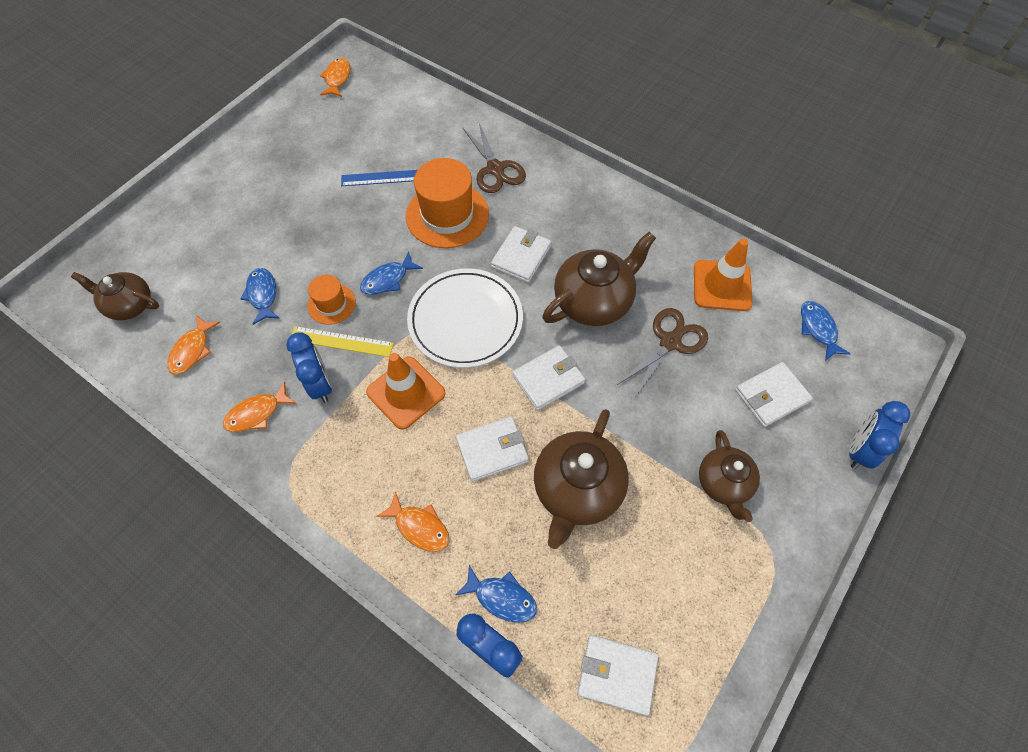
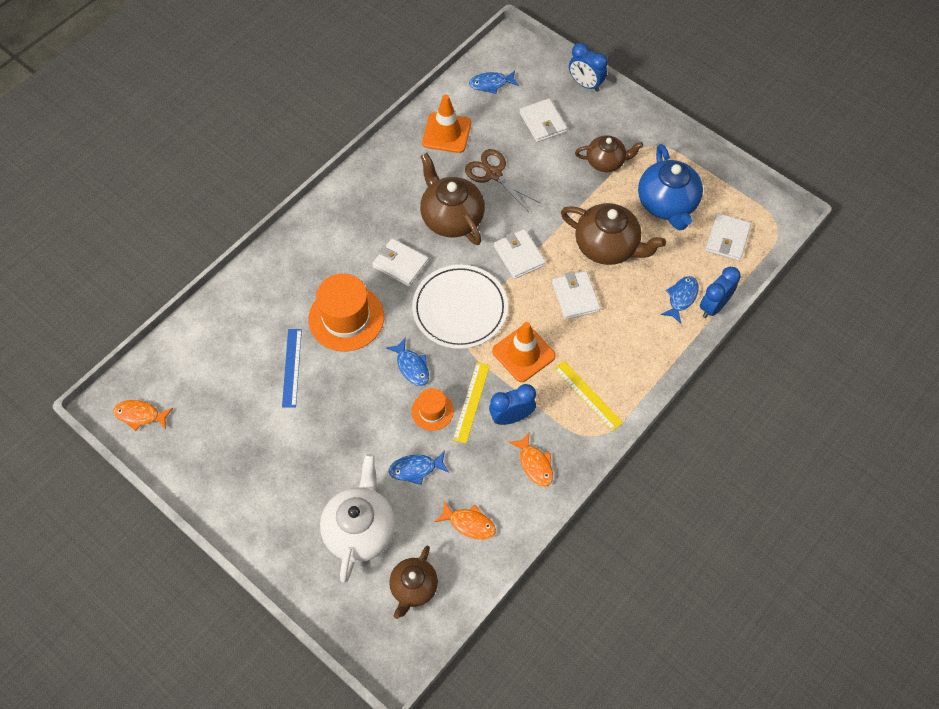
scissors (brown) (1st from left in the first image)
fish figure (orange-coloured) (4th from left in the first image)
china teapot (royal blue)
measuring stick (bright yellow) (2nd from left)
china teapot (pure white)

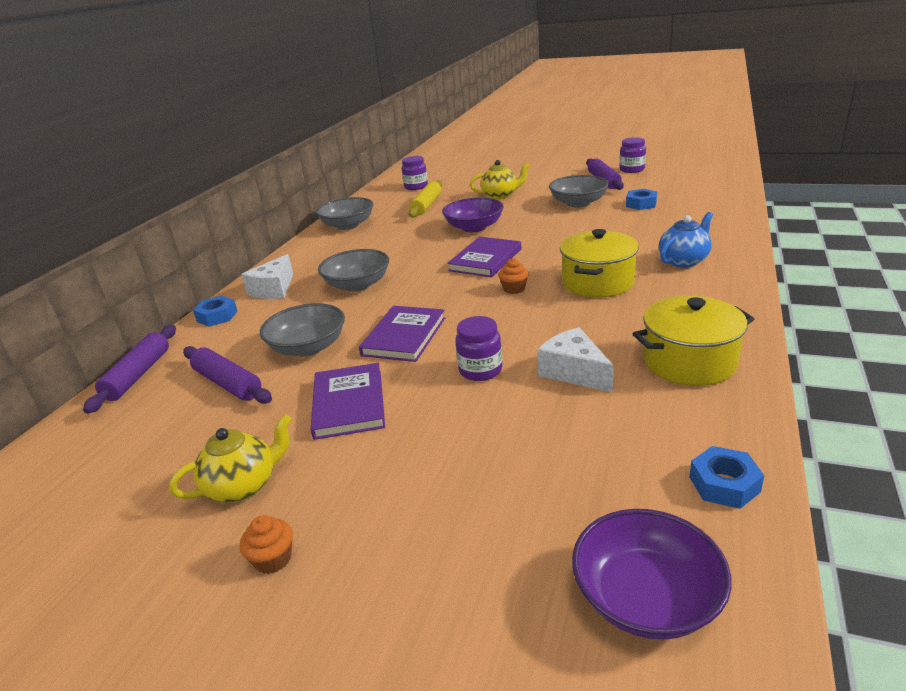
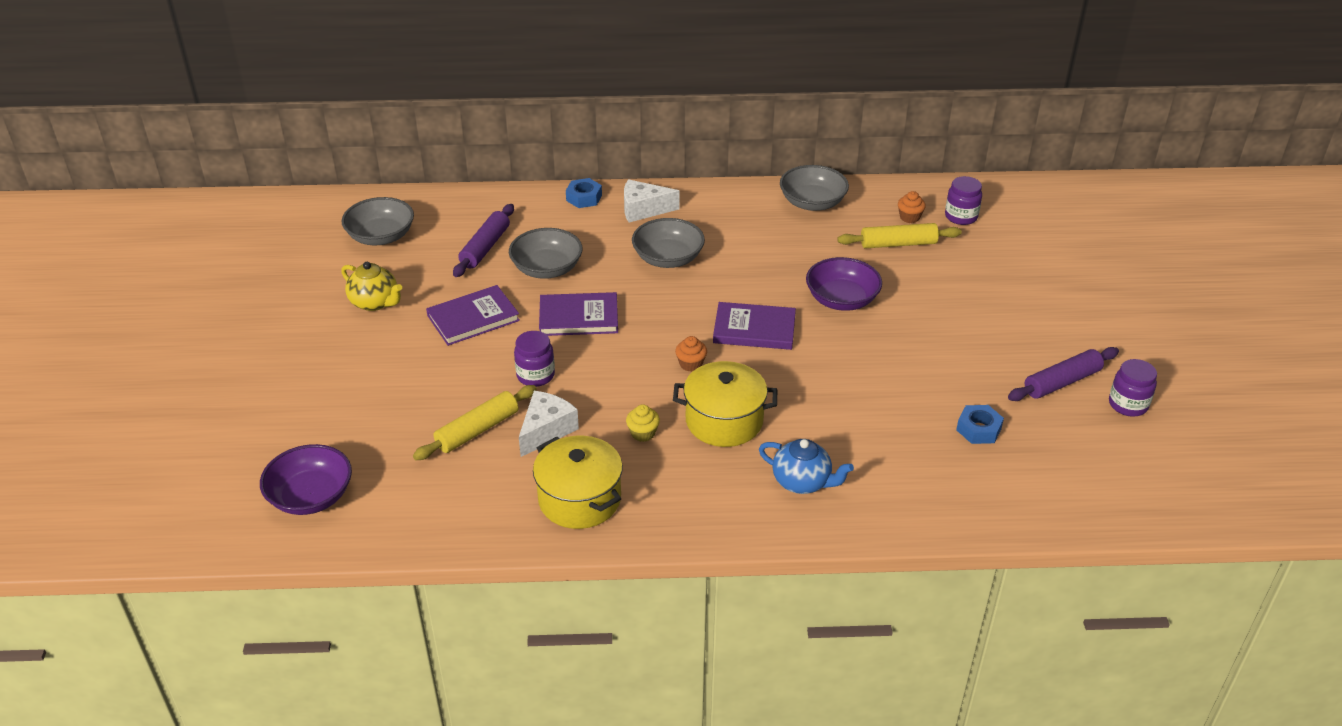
china teapot (bright yellow) (2nd from left in the first image)
serving bowl (grey) (1st from left)
dough roller (violet) (1st from left in the first image)
hex nut (royal blue) (3rd from left in the first image)
muffin (orange-coloured) (2nd from left)
dough roller (bright yellow) (1st from left)
muffin (bright yellow)

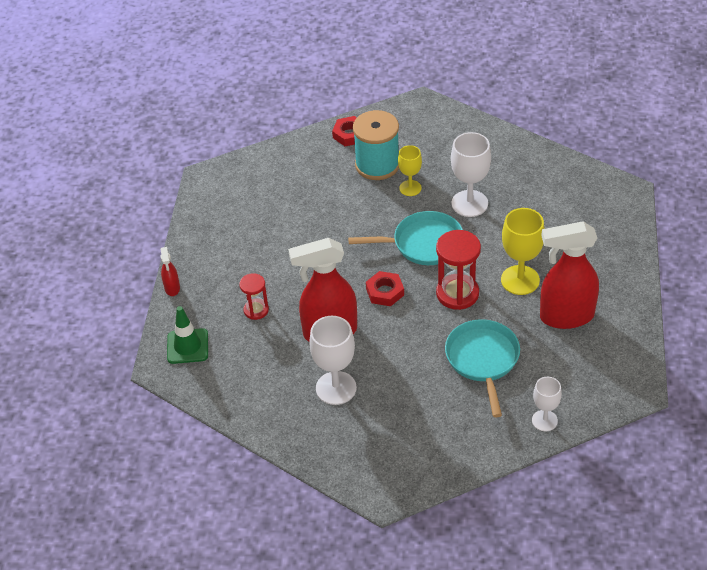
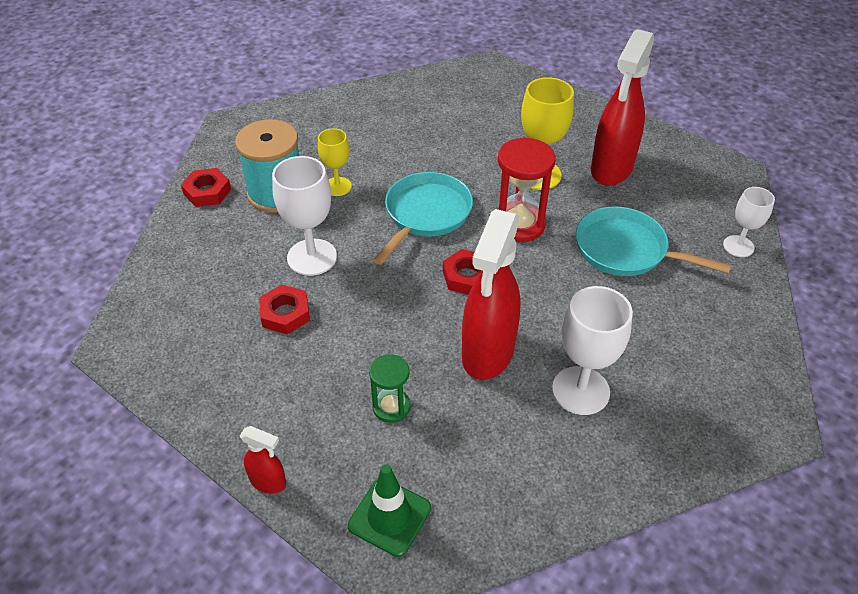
goblet (pure white) (1st from left)
hourglass (leaf-green)
hex nut (red) (2nd from left)

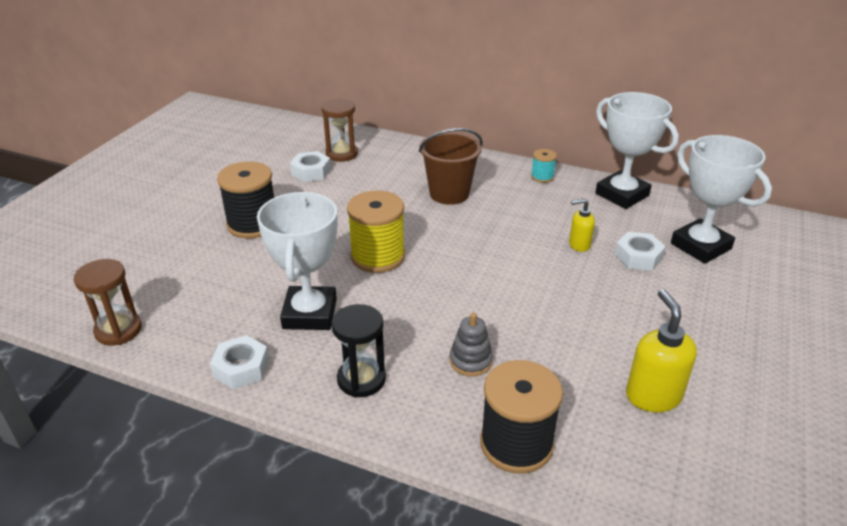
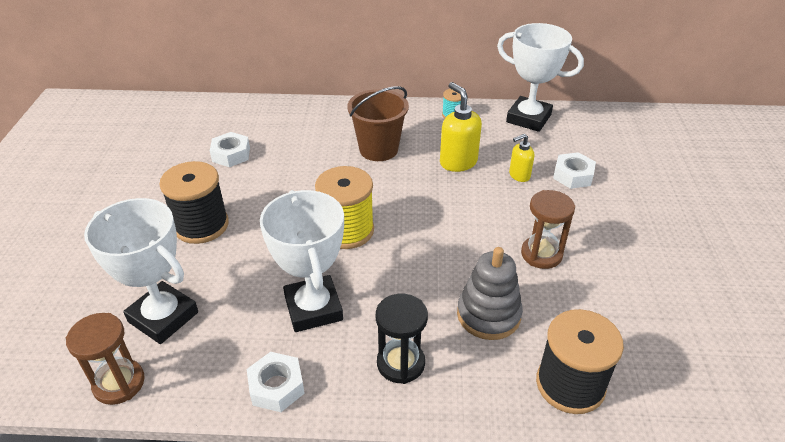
hourglass (brown) (2nd from left)
trophy (pure white) (1st from left)
pump bottle (bright yellow) (1st from left)
ring stacker (grey)

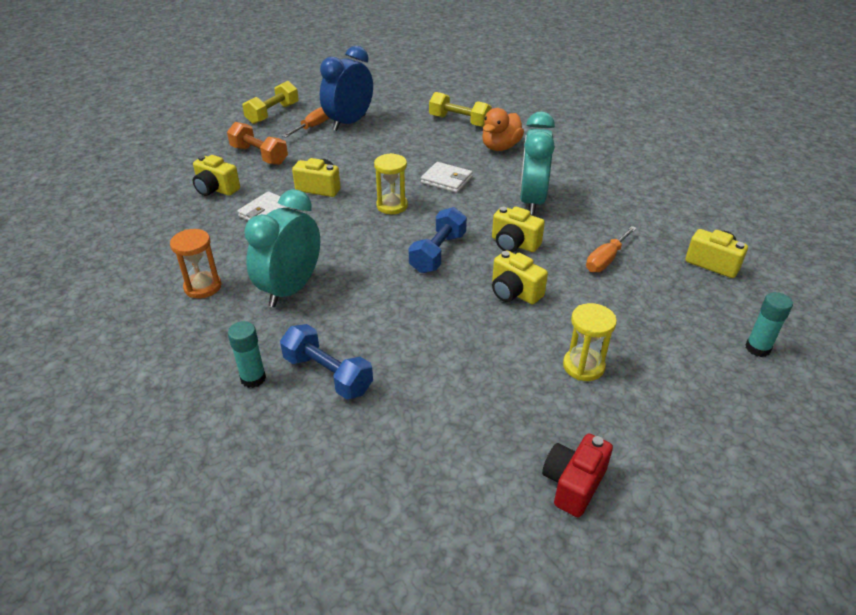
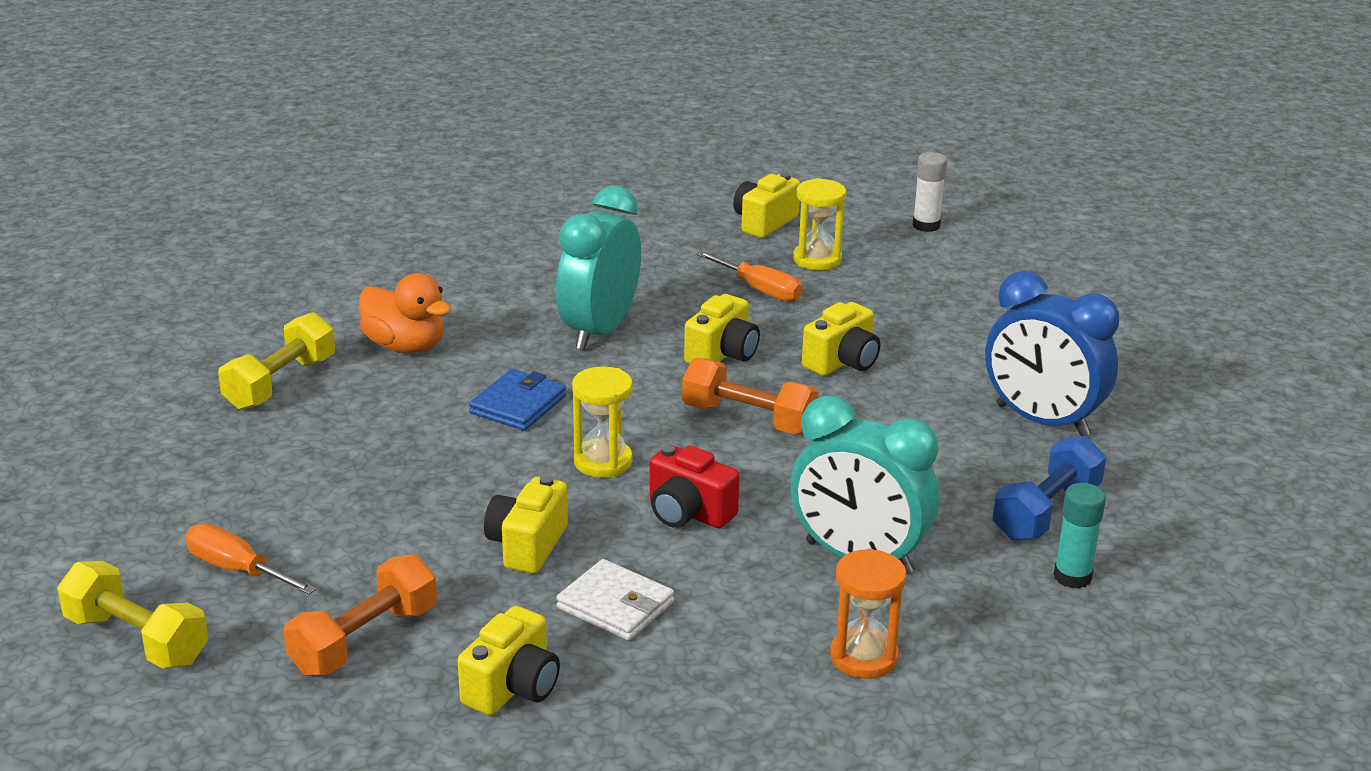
bedside clock (royal blue)
bedside clock (turquoise) (1st from left)
card wallet (royal blue)
hand weight (orange-coloured) (2nd from left)
stick of glue (pure white)
hourglass (bright yellow) (2nd from left)
camera (red)

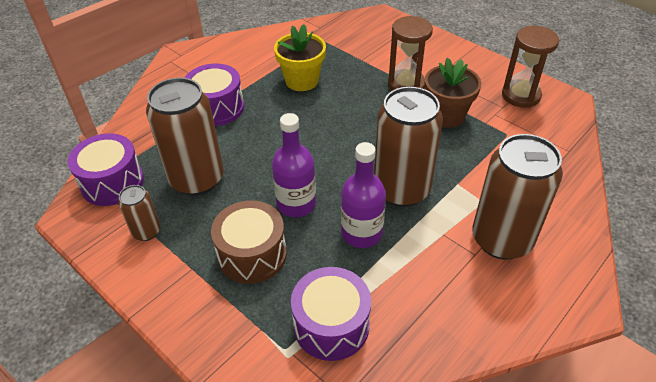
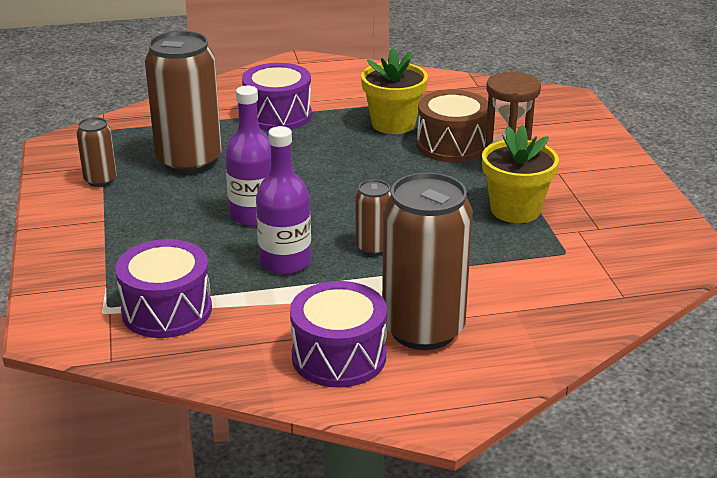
hourglass (brown) (2nd from left in the first image)
flower pot (bright yellow) (2nd from left)
can (brown) (3rd from left)
toy drum (violet) (3rd from left)
toy drum (brown)

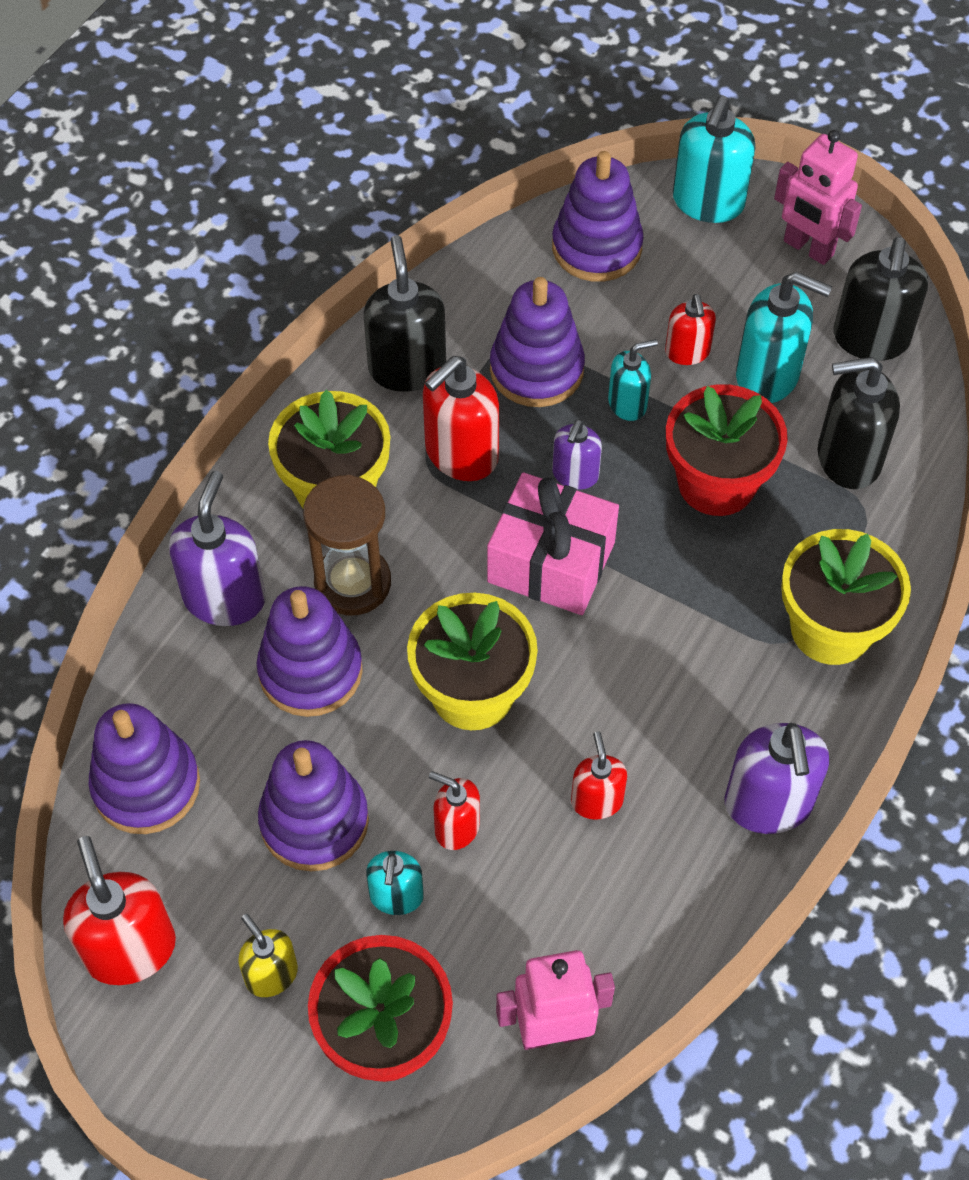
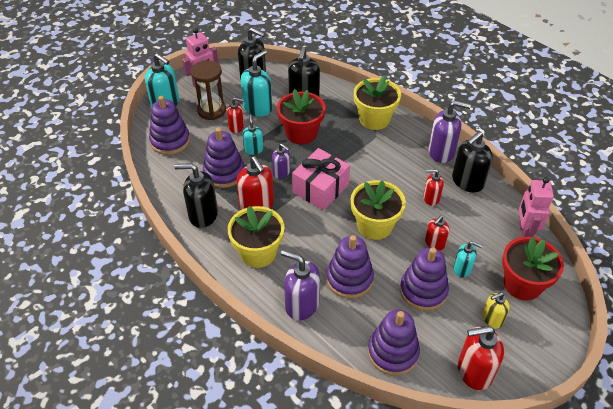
hourglass (brown)
pump bottle (jet-black) (4th from left)

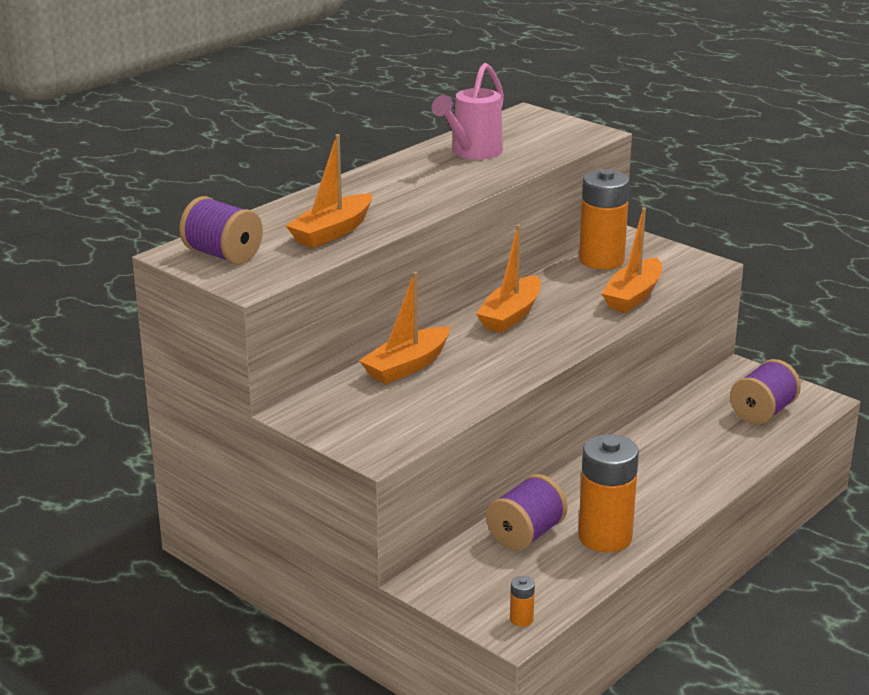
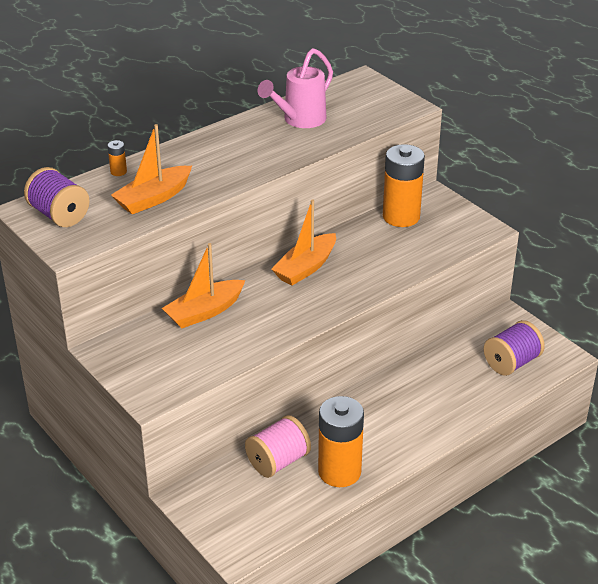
boat (orange-coloured) (4th from left in the first image)
bobbin (rosy)
power cell (orange-coloured) (1st from left)

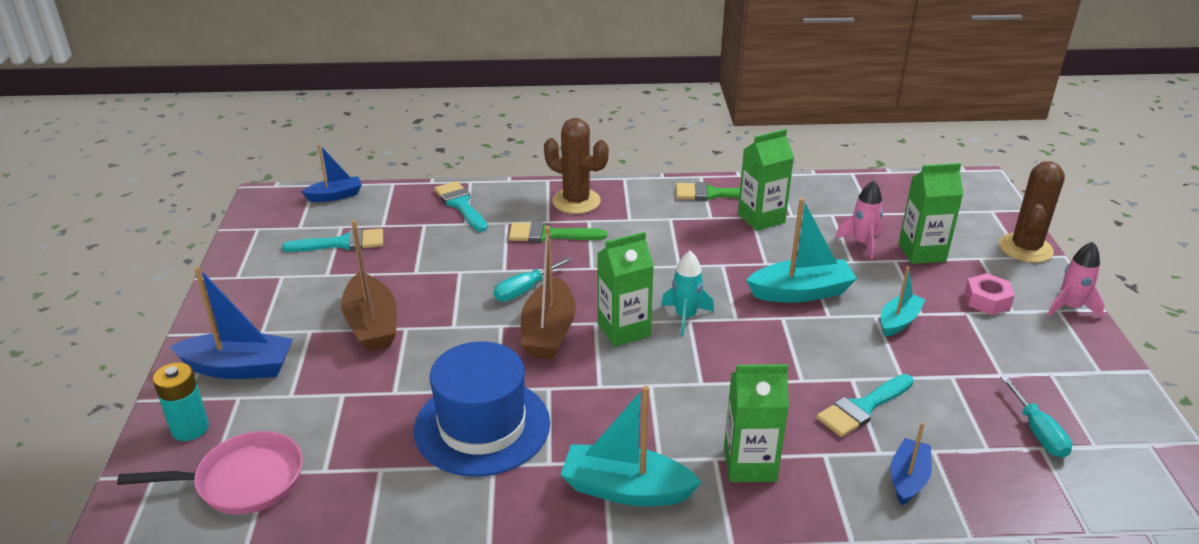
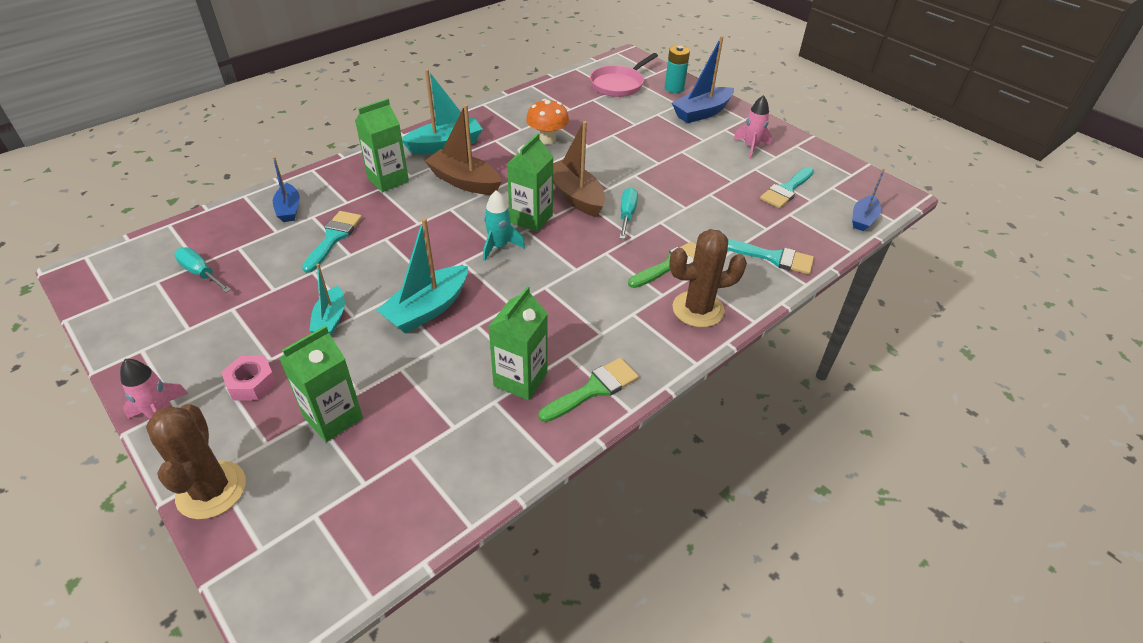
rocket (rosy) (2nd from left)
boat (brown) (1st from left)
toadstool (orange-coloured)

